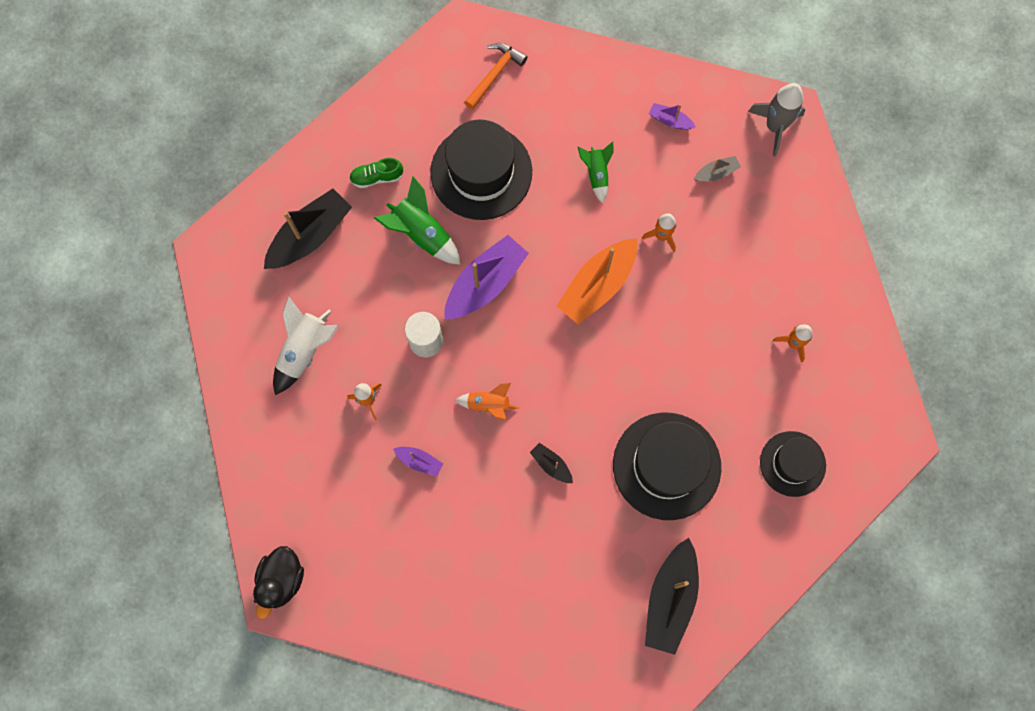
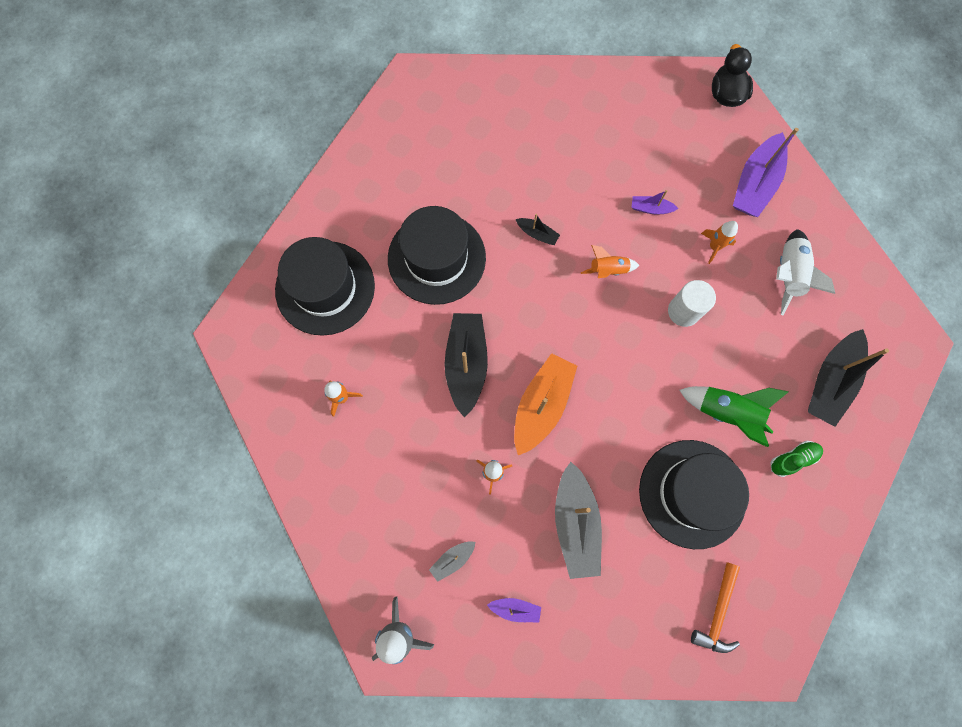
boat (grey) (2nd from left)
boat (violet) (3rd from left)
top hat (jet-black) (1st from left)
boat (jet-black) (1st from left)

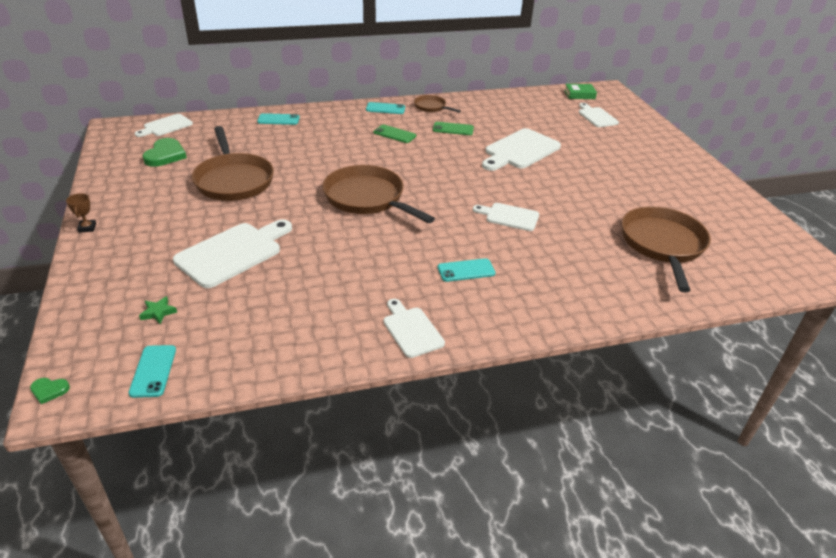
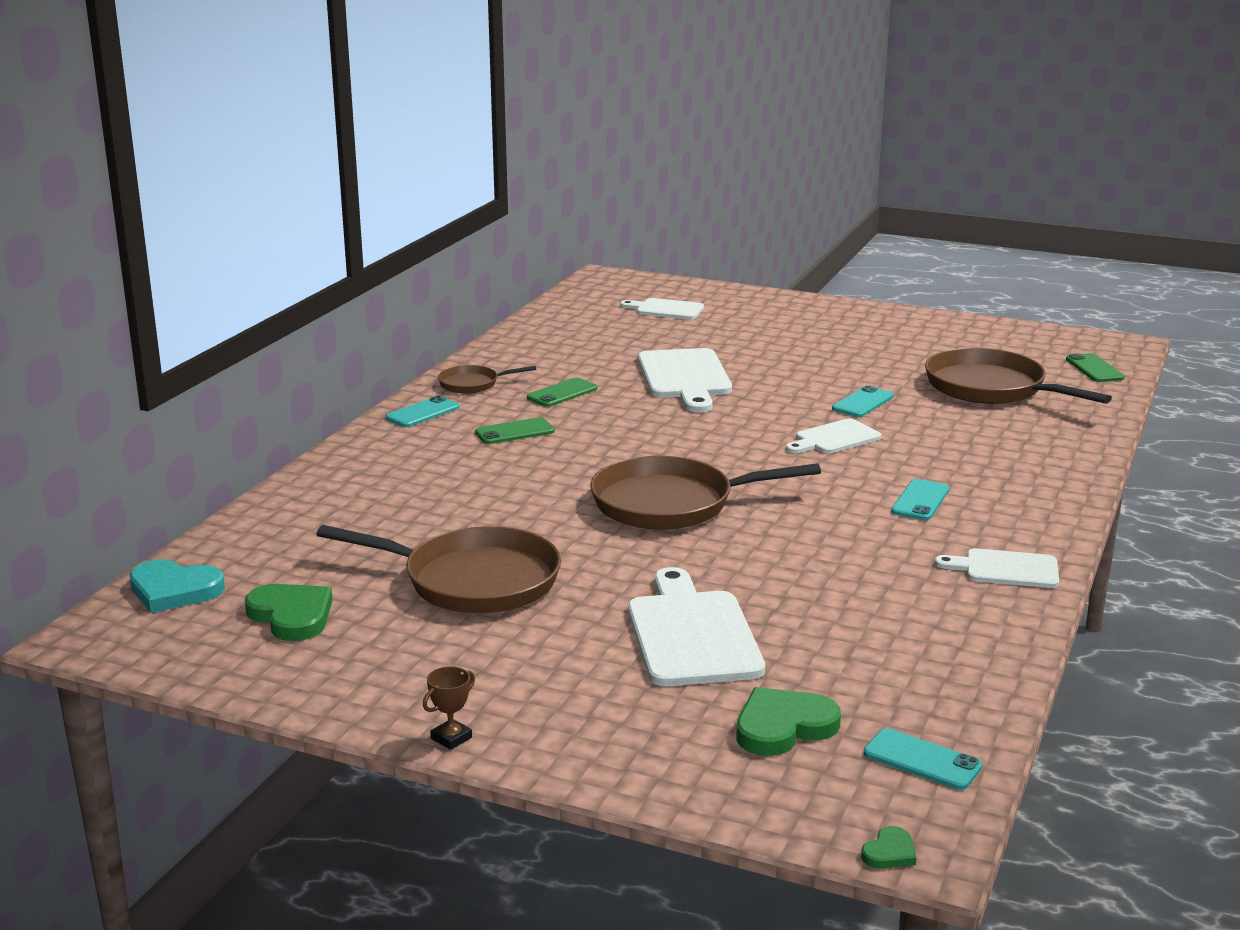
hardcover (leaf-green)
smartphone (turquoise) (2nd from left)
love heart (turquoise)
trophy (brown)
love heart (leaf-green) (2nd from left)
smartphone (leaf-green) (3rd from left)

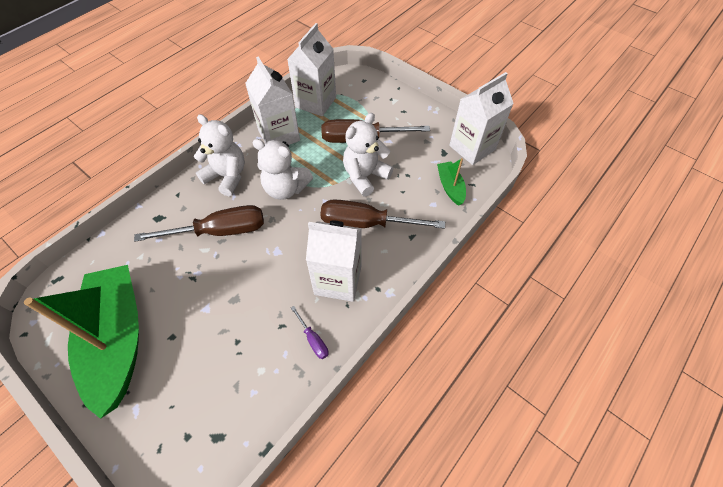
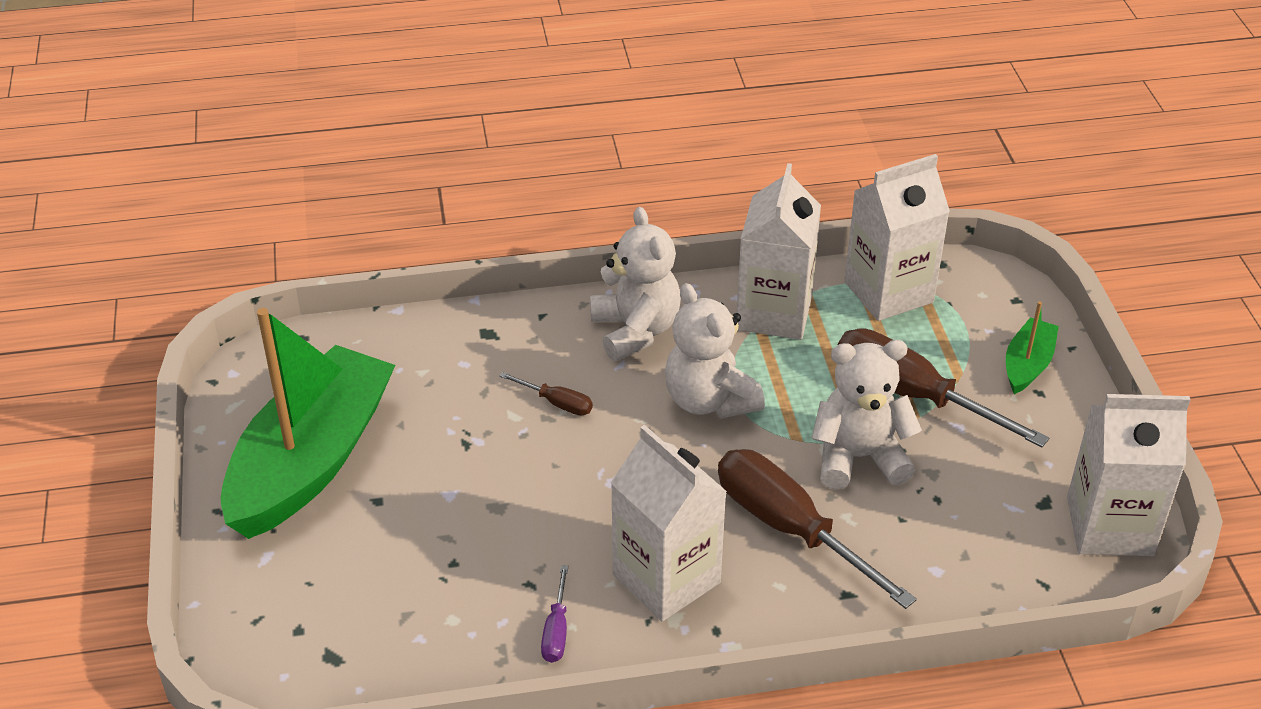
boat (leaf-green) (2nd from left)
screwdriver (brown) (1st from left)

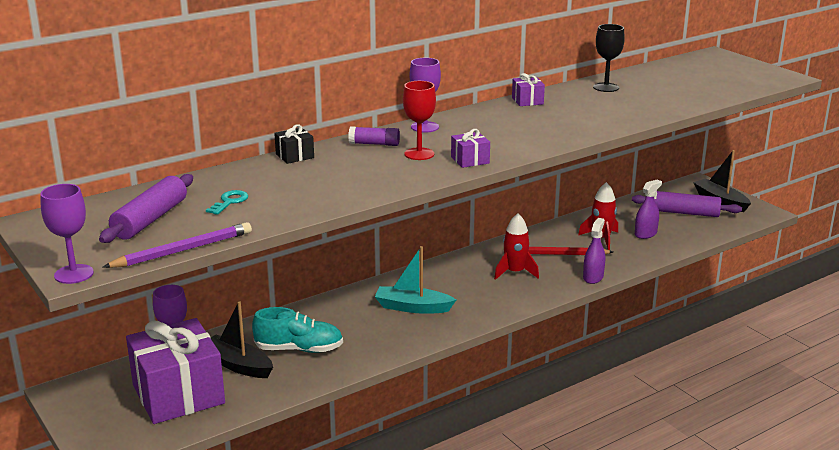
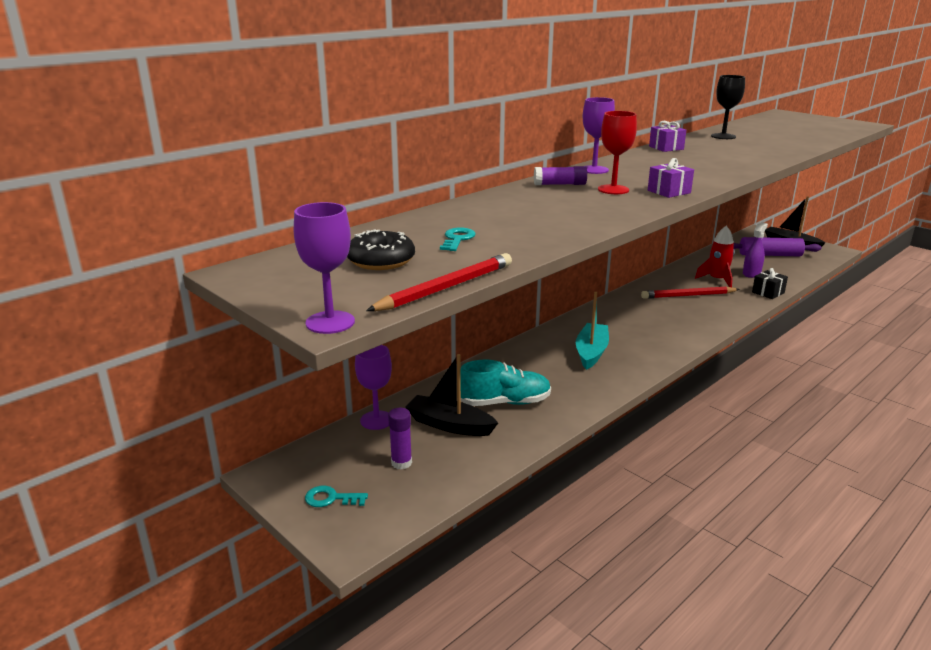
present (jet-black)
glazed donut (jet-black)
rocket (red) (1st from left in the first image)
spray cleaner (violet) (1st from left in the first image)
lead pencil (red) (1st from left)
boat (turquoise)
stick of glue (violet) (1st from left)
key (turquoise) (1st from left)

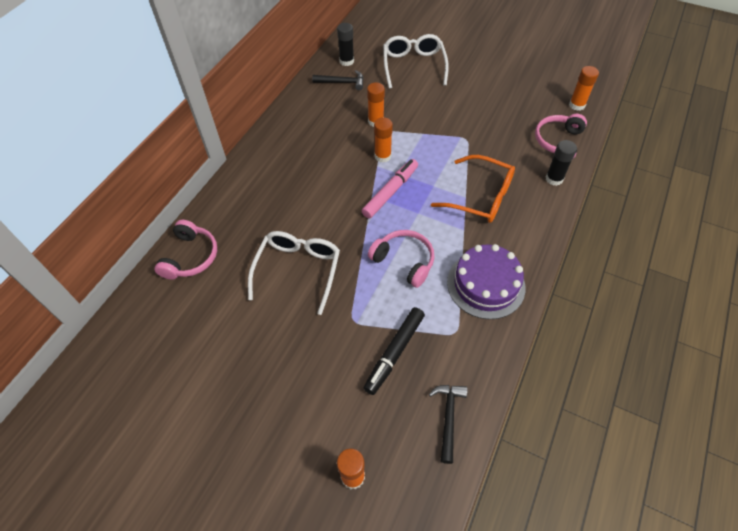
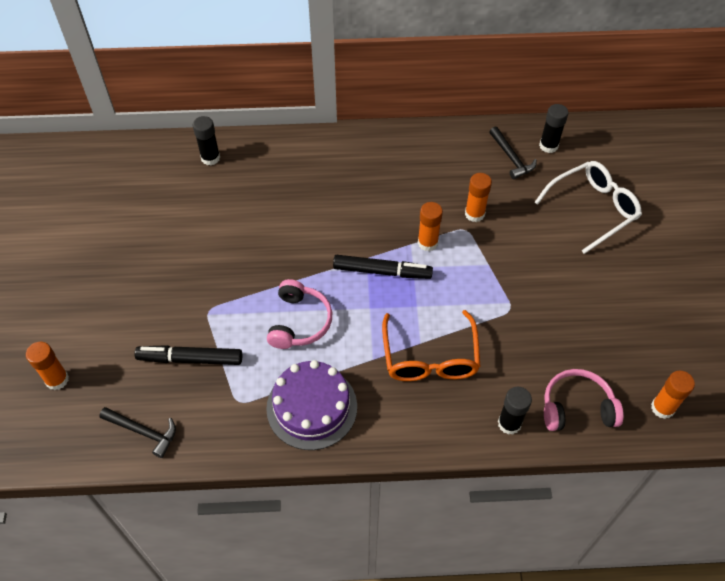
marker (jet-black) (2nd from left)
stick of glue (jet-black) (1st from left)
glasses (pure white) (1st from left in the first image)
hammer (jet-black) (1st from left)

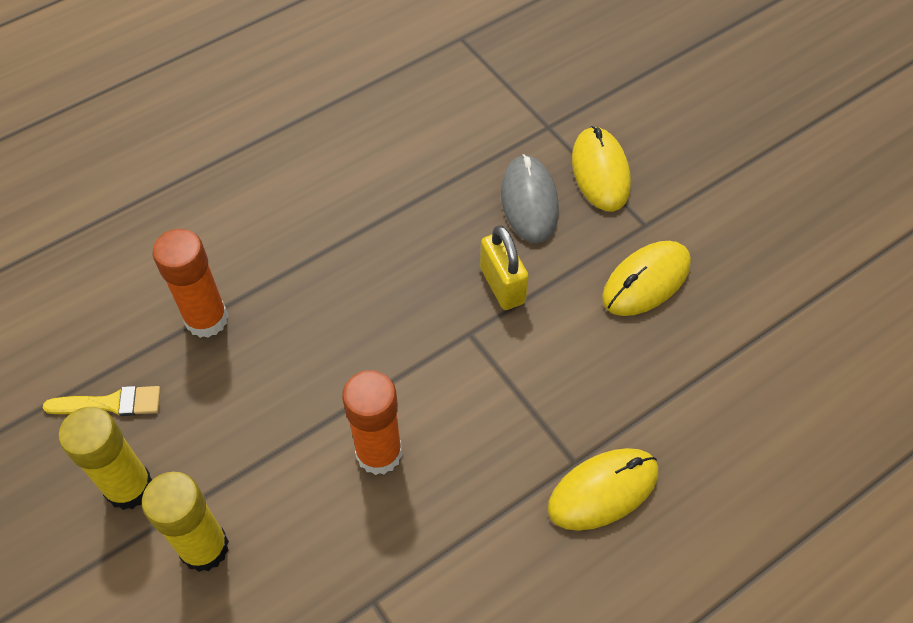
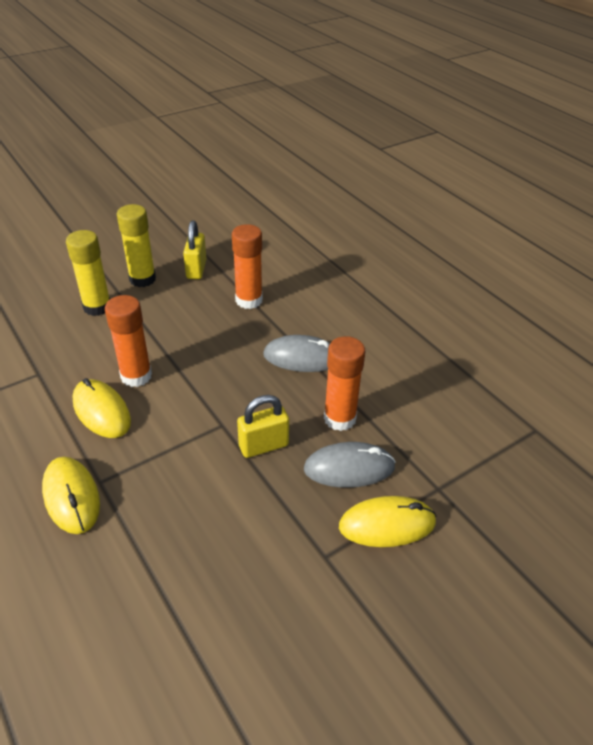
PC mouse (bright yellow) (2nd from left)
lock (bright yellow) (1st from left)
PC mouse (grey) (1st from left)
stick of glue (orange-coloured) (3rd from left)

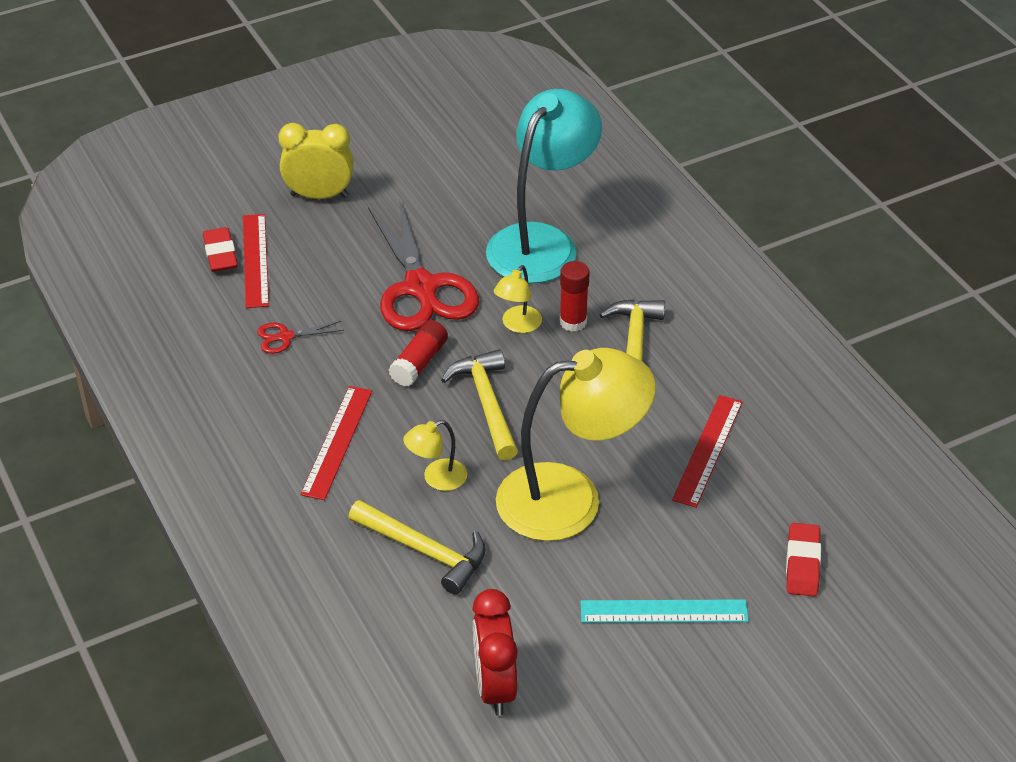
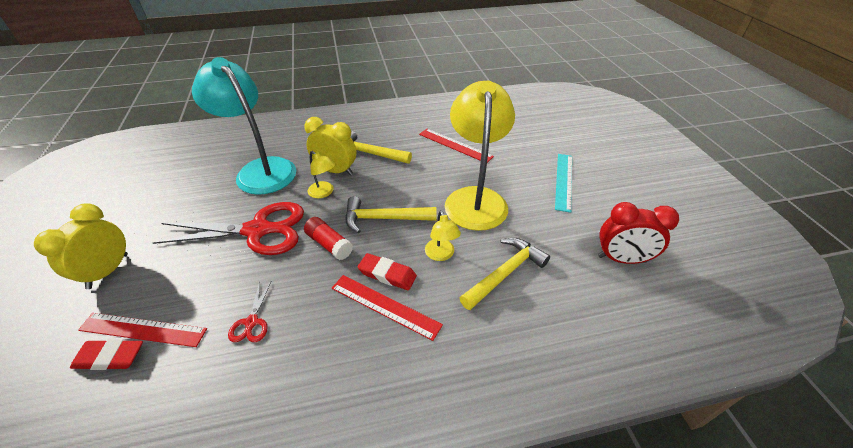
bedside clock (bright yellow) (2nd from left)
gum eraser (red) (2nd from left)

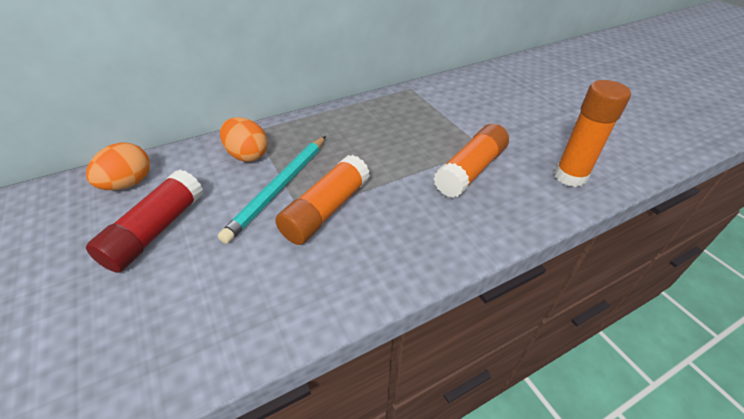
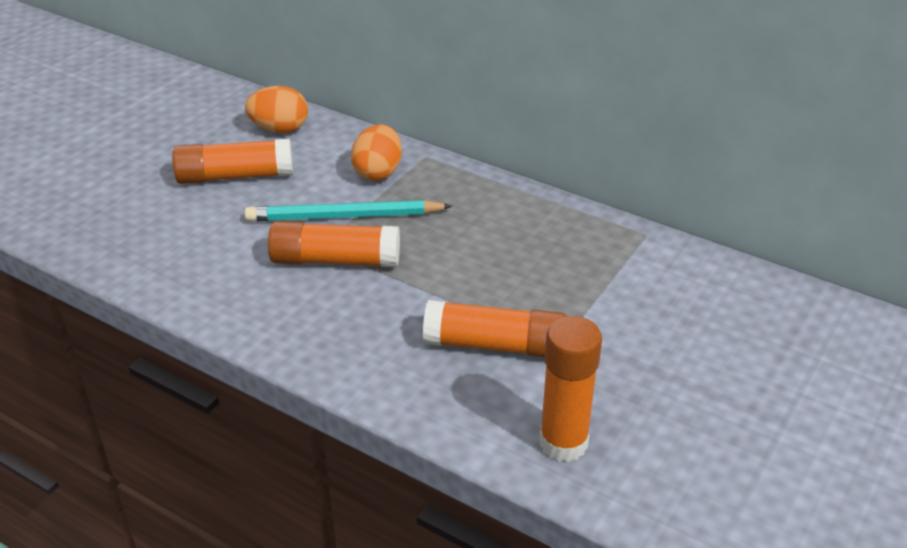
stick of glue (orange-coloured) (1st from left)

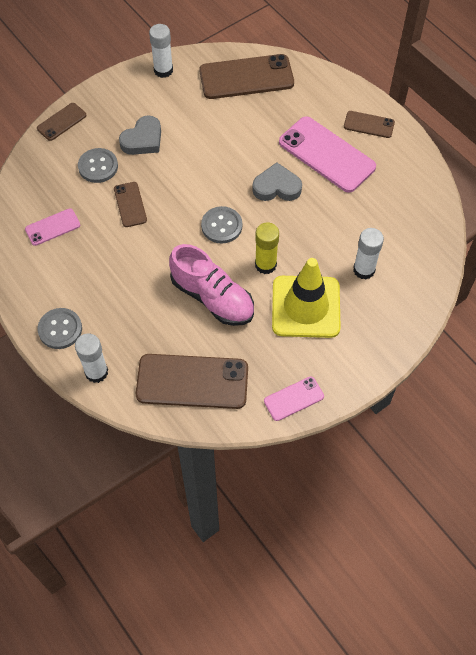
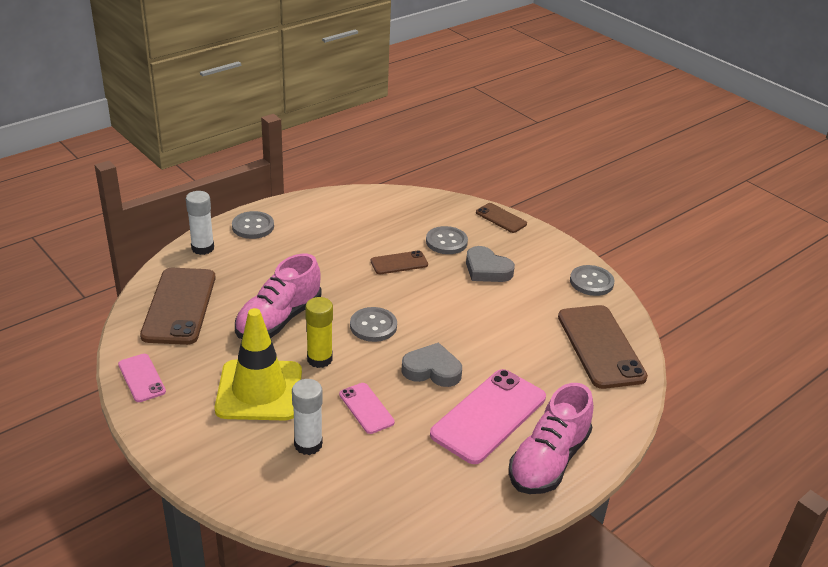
sewing button (grey) (4th from left)
sneaker (rosy) (2nd from left)
love heart (grey) (1st from left)
smartphone (rosy) (2nd from left)

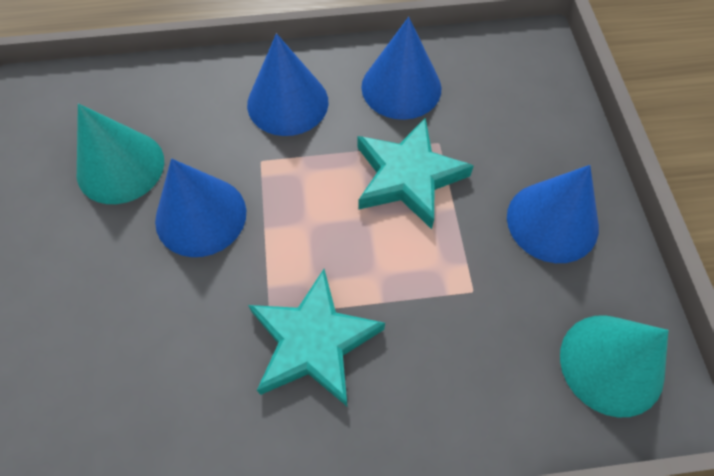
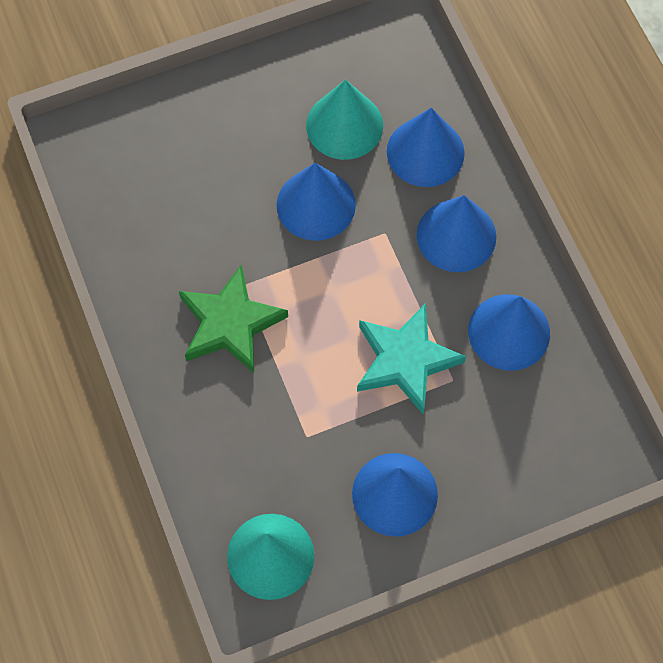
star shape (leaf-green)
cone (royal blue) (3rd from left)

